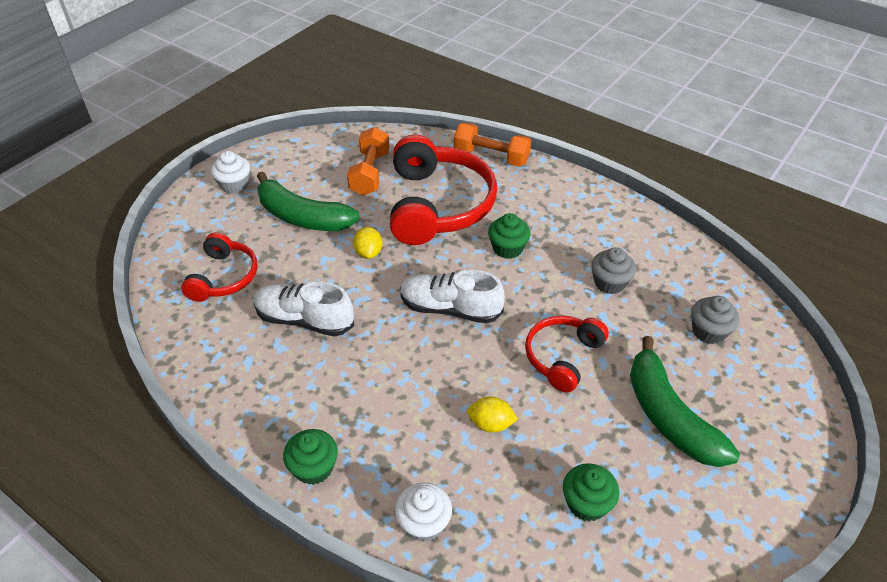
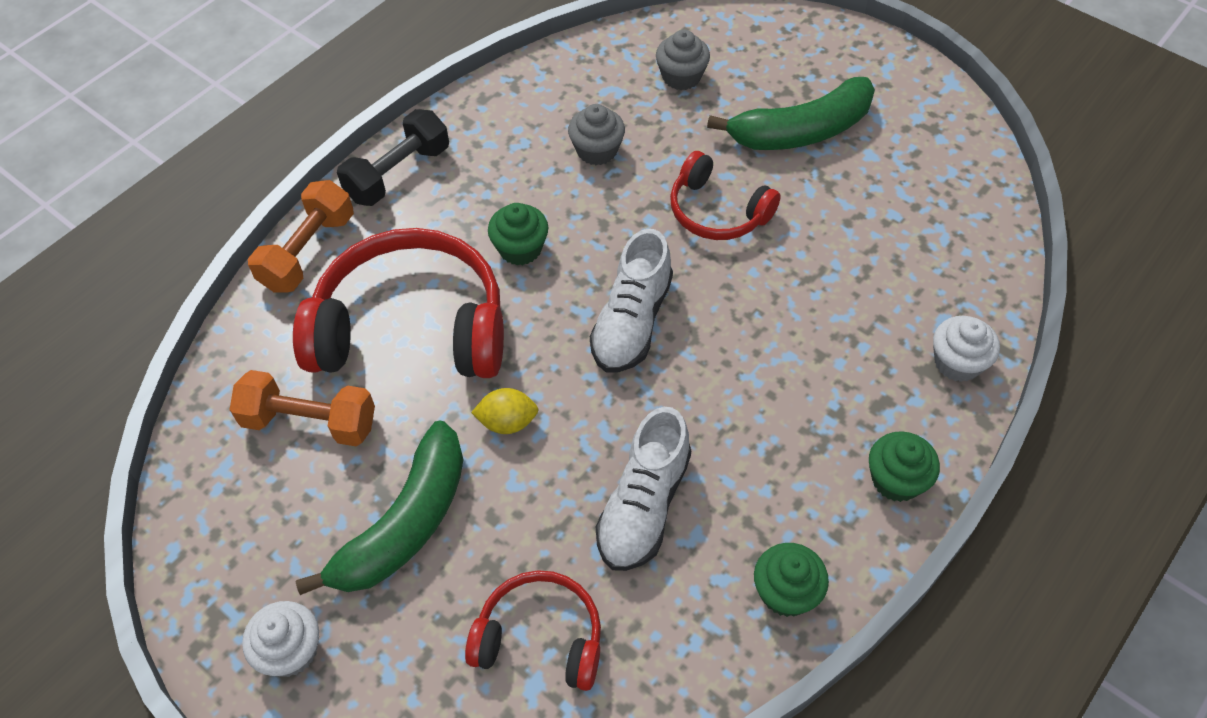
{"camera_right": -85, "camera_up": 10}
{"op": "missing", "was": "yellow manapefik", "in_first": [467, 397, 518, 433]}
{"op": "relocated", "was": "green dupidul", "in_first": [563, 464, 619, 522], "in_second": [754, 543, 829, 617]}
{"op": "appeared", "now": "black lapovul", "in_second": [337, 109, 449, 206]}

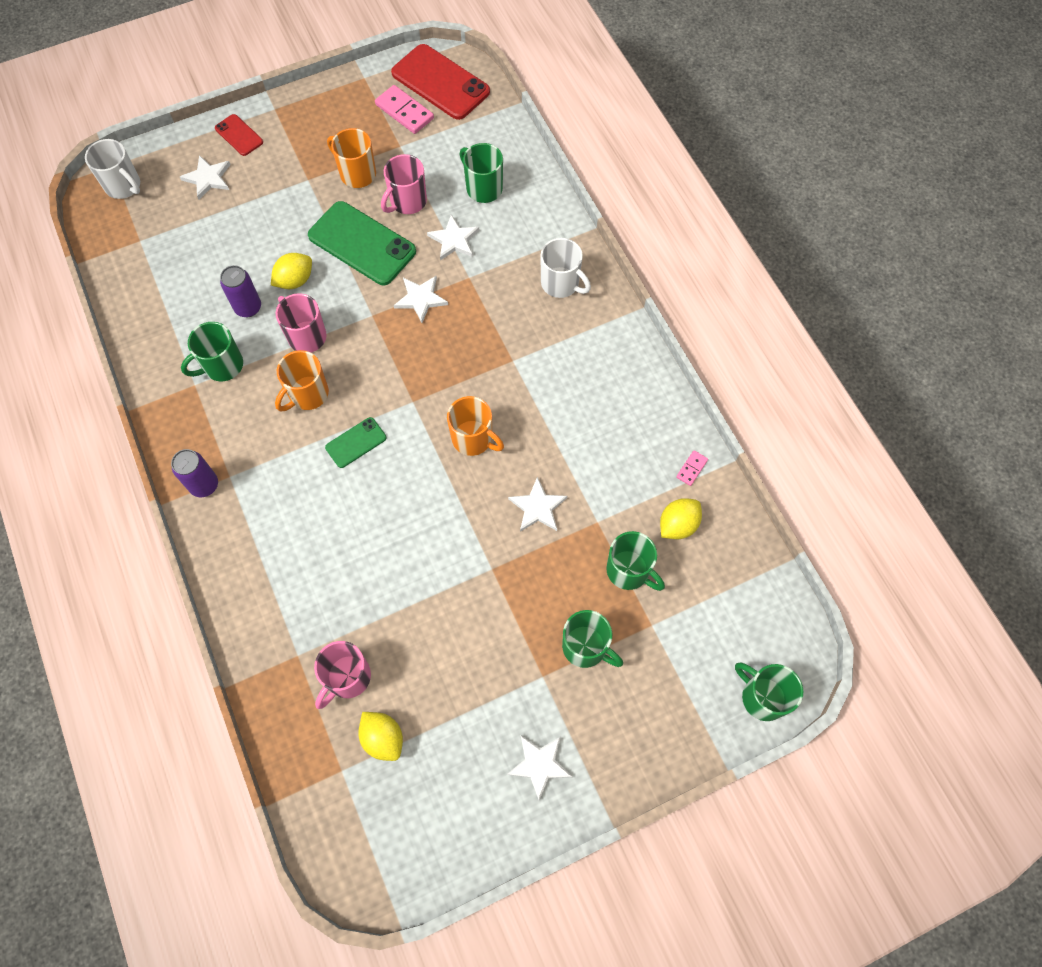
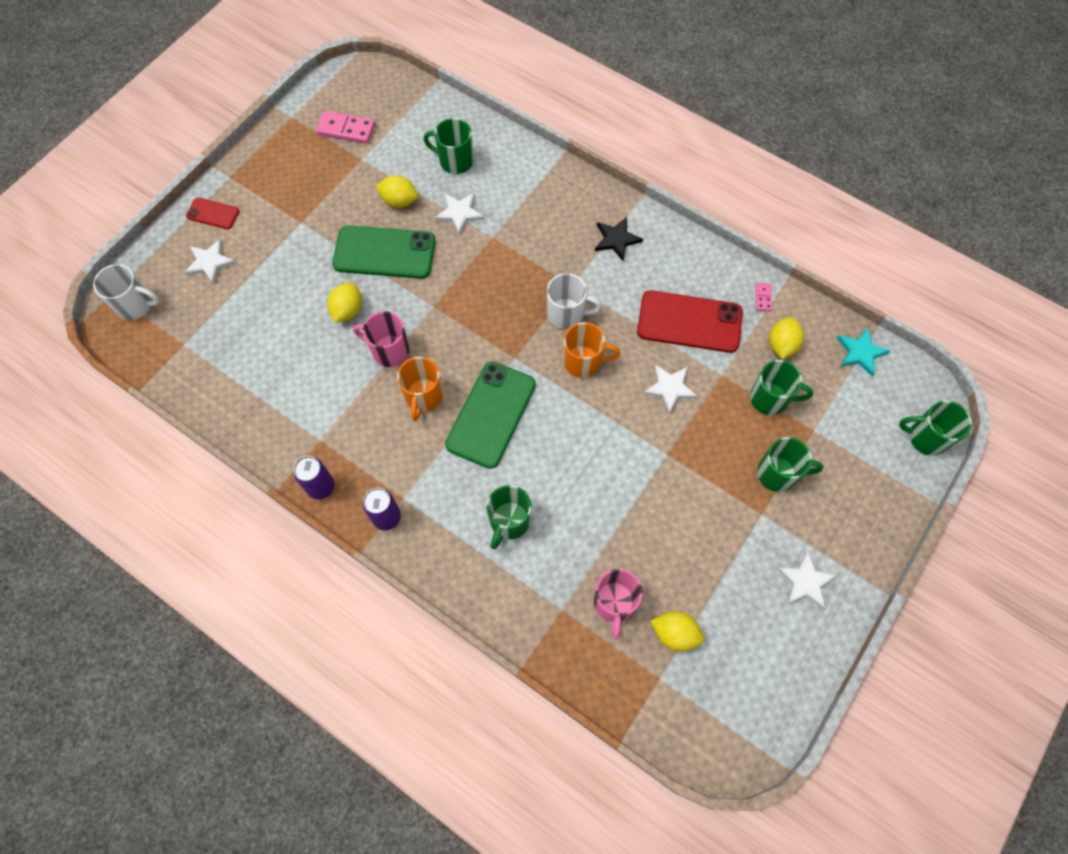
{"camera_right": -30, "camera_up": 0}
{"op": "relocated", "was": "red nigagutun", "in_first": [391, 44, 490, 120], "in_second": [637, 290, 743, 353]}
{"op": "missing", "was": "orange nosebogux", "in_first": [327, 128, 376, 188]}
{"op": "exchanged", "was": "pink nosebogux", "now": "yellow manapefik", "in_first": [381, 154, 427, 214], "in_second": [376, 175, 418, 208]}
{"op": "relocated", "was": "white nosebogux", "in_first": [540, 238, 591, 298], "in_second": [547, 273, 602, 329]}
{"op": "relocated", "was": "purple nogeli", "in_first": [220, 265, 261, 317], "in_second": [293, 456, 335, 499]}
{"op": "missing", "was": "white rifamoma", "in_first": [394, 276, 448, 323]}
{"op": "relocated", "was": "green nosebogux", "in_first": [181, 322, 243, 381], "in_second": [486, 485, 531, 549]}
{"op": "size", "was": "green nigagutun", "in_first": [325, 417, 386, 468], "in_second": [445, 362, 536, 469], "ratio": 1.97}
{"op": "appeared", "now": "black rifamoma", "in_second": [595, 217, 643, 261]}
{"op": "appeared", "now": "turquoise rifamoma", "in_second": [837, 328, 890, 377]}

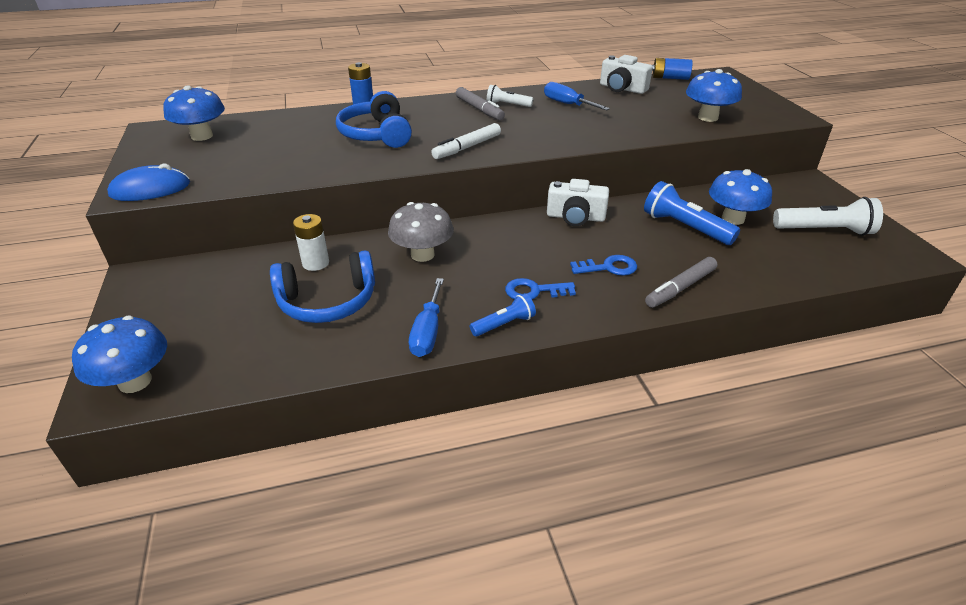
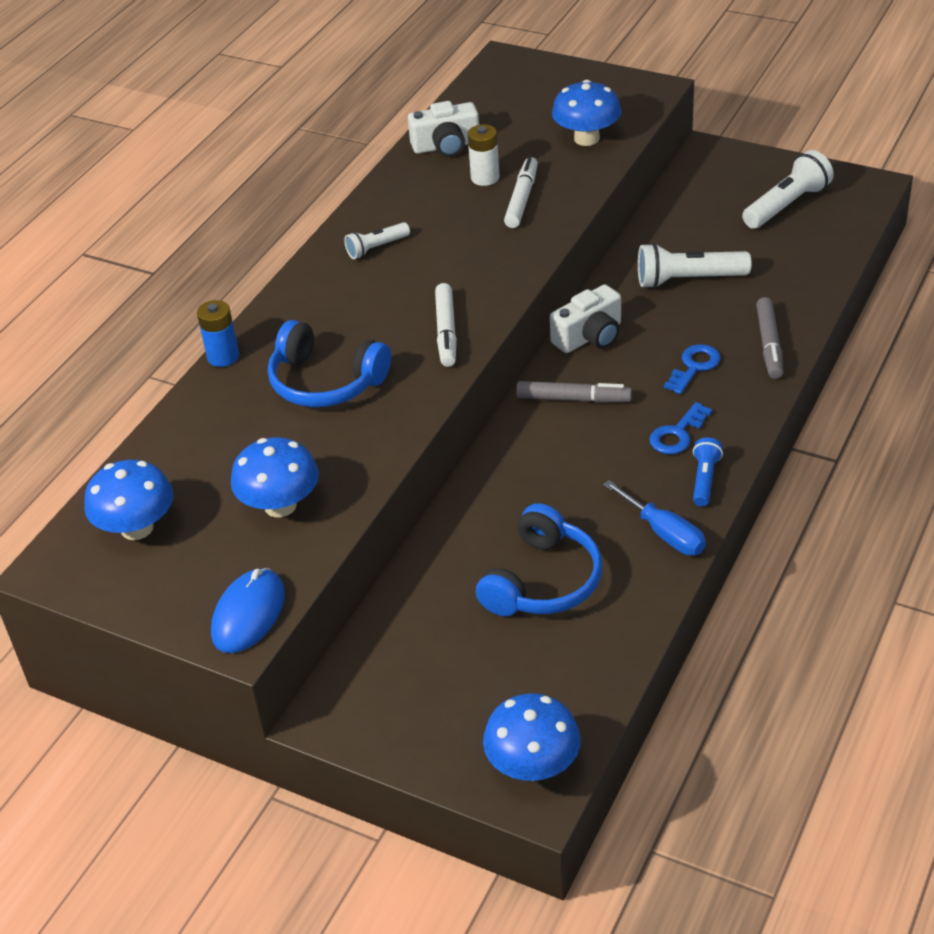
{"camera_right": -45, "camera_up": 5}
{"op": "missing", "was": "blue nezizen", "in_first": [652, 58, 693, 80]}
{"op": "missing", "was": "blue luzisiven", "in_first": [544, 82, 610, 110]}
{"op": "relocated", "was": "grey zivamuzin", "in_first": [456, 87, 505, 120], "in_second": [516, 381, 632, 403]}
{"op": "relocated", "was": "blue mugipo", "in_first": [709, 169, 772, 225], "in_second": [231, 437, 319, 517]}
{"op": "colour", "was": "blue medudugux", "now": "white medudugux", "in_first": [644, 181, 740, 245], "in_second": [638, 243, 752, 289]}
{"op": "missing", "was": "grey mugipo", "in_first": [388, 202, 454, 262]}
{"op": "relocated", "was": "white nezizen", "in_first": [293, 214, 329, 271], "in_second": [468, 124, 500, 186]}
{"op": "appeared", "now": "white zivamuzin", "in_second": [504, 157, 538, 228]}

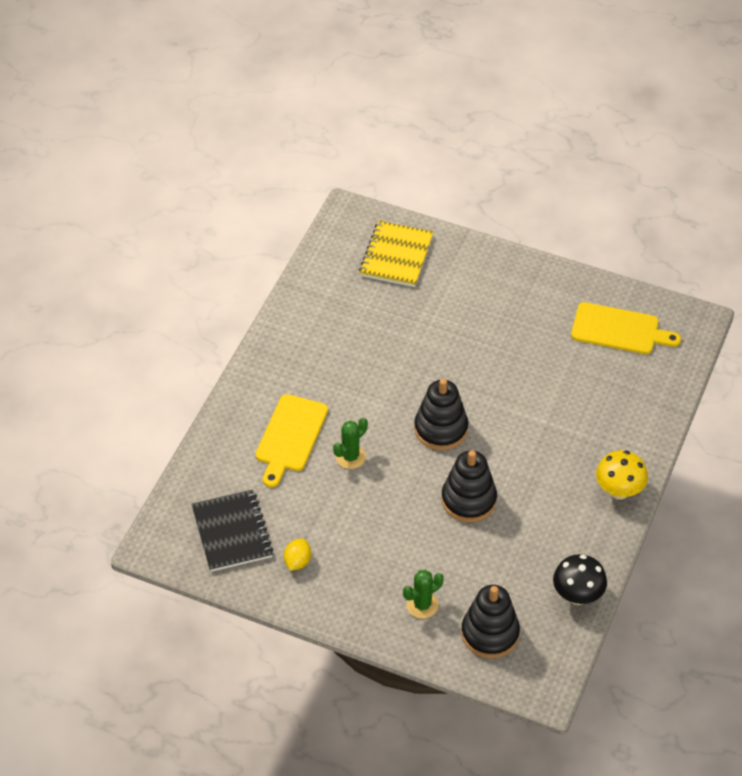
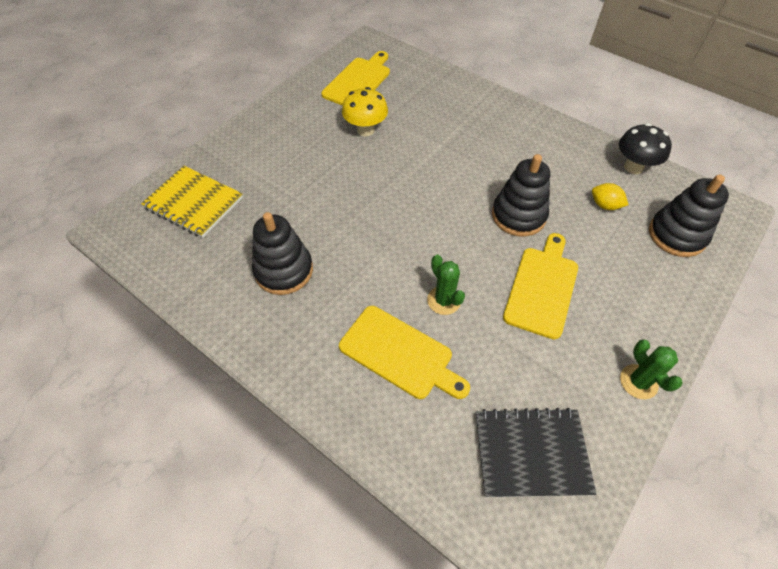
{"camera_right": -75, "camera_up": 5}
{"op": "relocated", "was": "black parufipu", "in_first": [414, 379, 468, 450], "in_second": [252, 212, 313, 295]}
{"op": "relocated", "was": "yellow mugipo", "in_first": [596, 450, 648, 500], "in_second": [342, 87, 388, 136]}
{"op": "relocated", "was": "yellow manapefik", "in_first": [284, 539, 311, 571], "in_second": [592, 183, 628, 210]}
{"op": "relocated", "was": "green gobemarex", "in_first": [403, 570, 444, 619], "in_second": [620, 339, 683, 399]}
{"op": "appeared", "now": "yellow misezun", "in_second": [503, 233, 578, 339]}

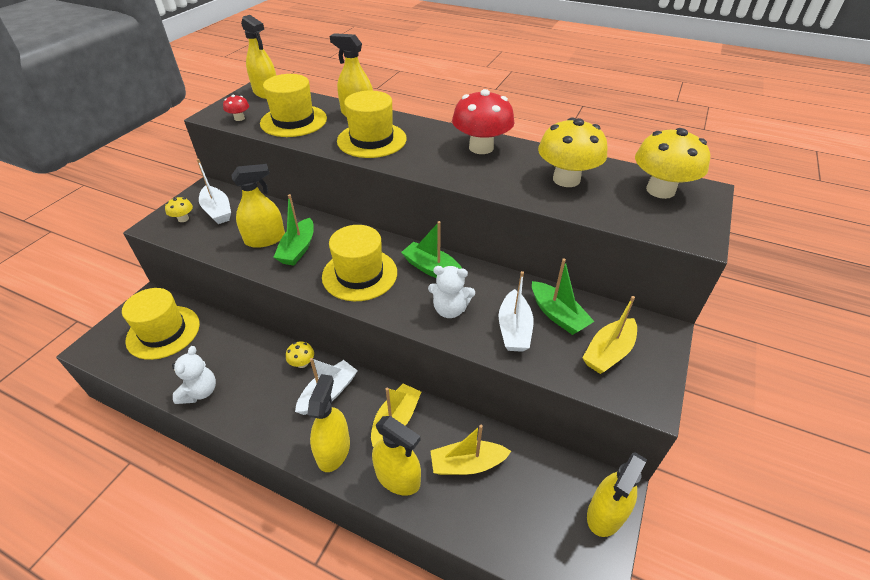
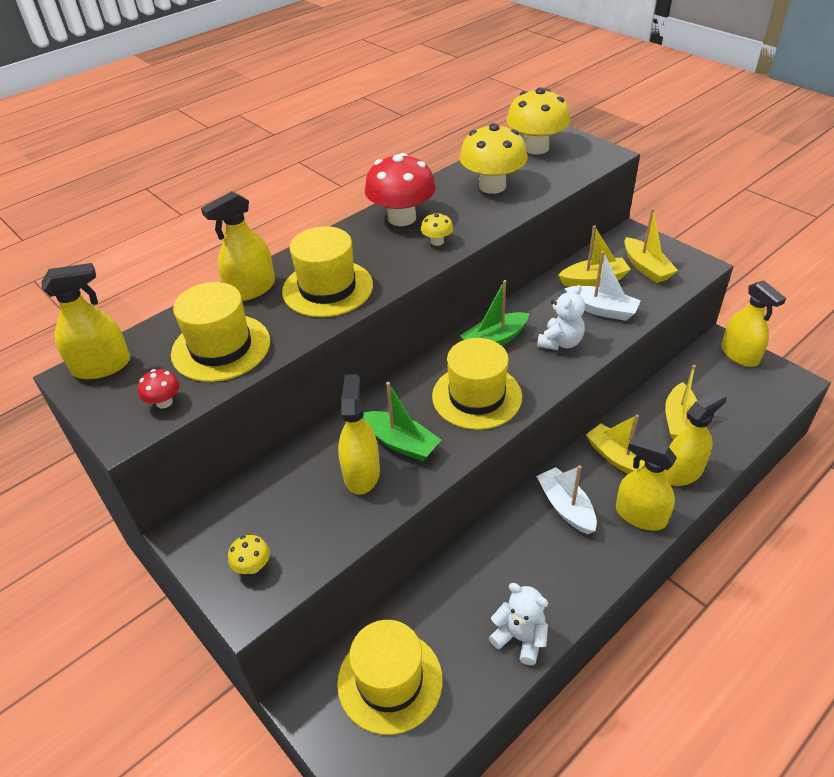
{"camera_right": -65, "camera_up": 0}
{"op": "missing", "was": "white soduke", "in_first": [197, 159, 231, 224]}
{"op": "colour", "was": "green soduke", "now": "yellow soduke", "in_first": [532, 259, 595, 335], "in_second": [558, 225, 631, 287]}
{"op": "relocated", "was": "yellow mugipo", "in_first": [286, 341, 314, 368], "in_second": [421, 213, 453, 246]}

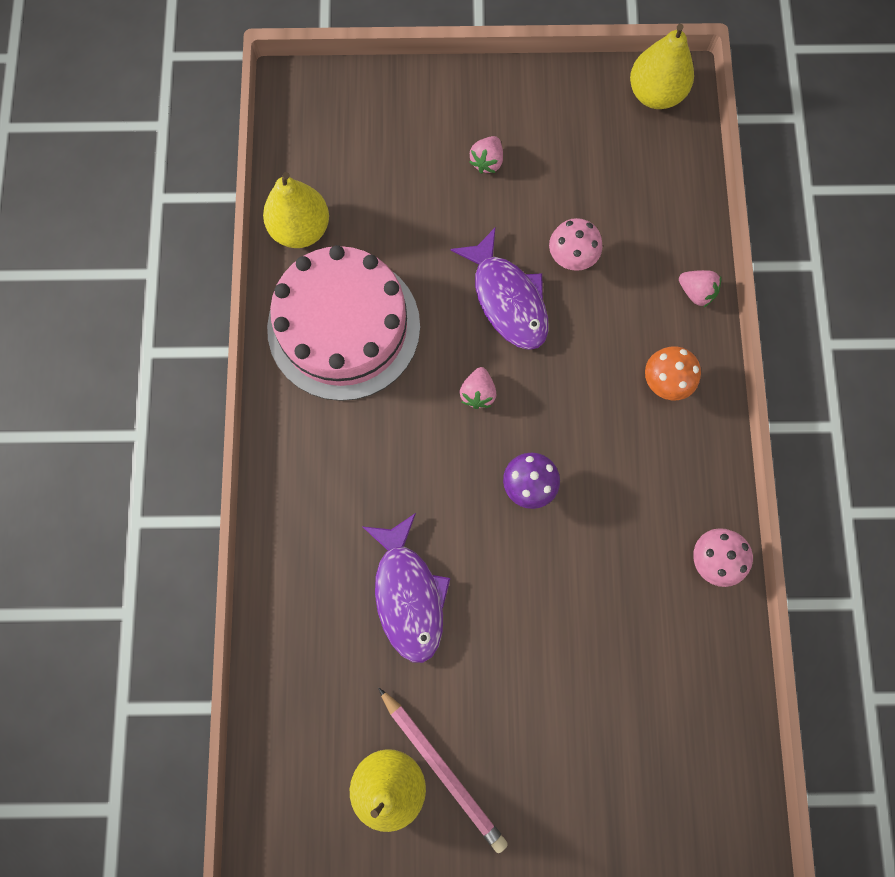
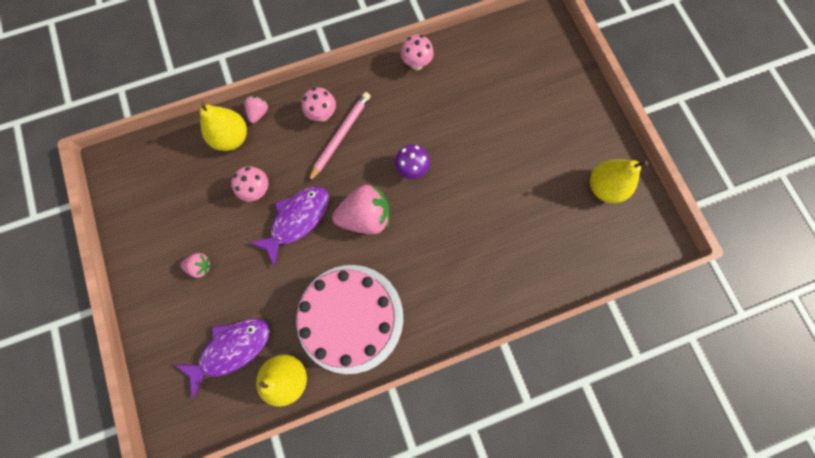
{"camera_right": -110, "camera_up": 0}
{"op": "relocated", "was": "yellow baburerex", "in_first": [630, 24, 694, 109], "in_second": [200, 101, 247, 151]}
{"op": "colour", "was": "orange mugipo", "now": "pink mugipo", "in_first": [645, 346, 701, 400], "in_second": [301, 87, 336, 121]}
{"op": "size", "was": "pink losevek", "in_first": [460, 367, 497, 409], "in_second": [332, 184, 389, 234], "ratio": 2.02}
{"op": "relocated", "was": "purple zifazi", "in_first": [362, 513, 450, 663], "in_second": [175, 319, 270, 398]}
{"op": "relocated", "was": "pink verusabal", "in_first": [378, 688, 508, 853], "in_second": [308, 92, 370, 182]}

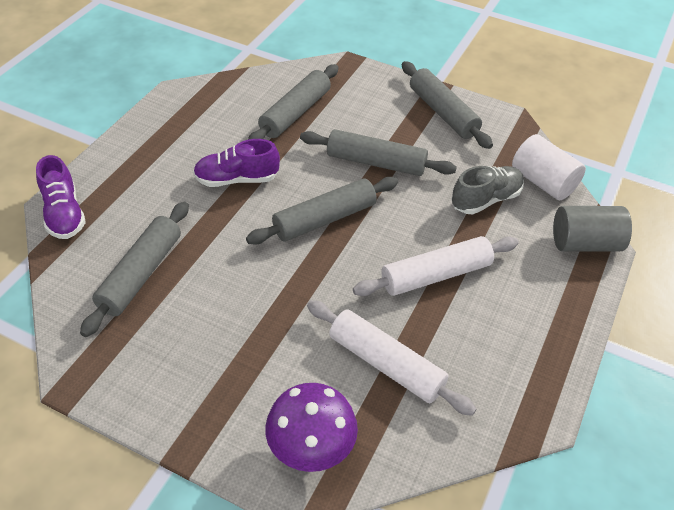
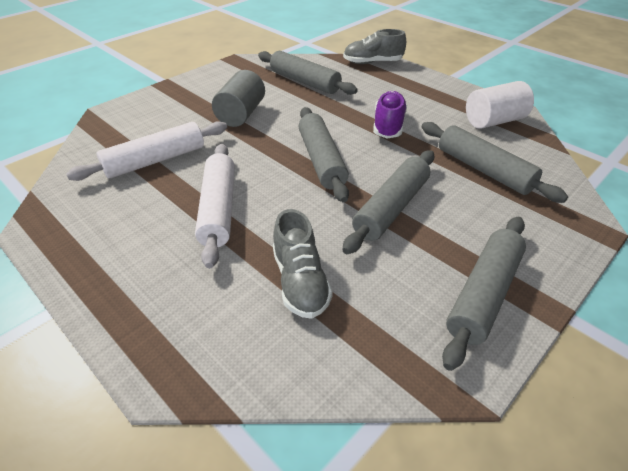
{"camera_right": 110, "camera_up": -5}
{"op": "spun", "was": "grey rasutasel", "in_first": [402, 61, 493, 149], "in_second": [442, 217, 526, 371], "clockwise": -45}
{"op": "relocated", "was": "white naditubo", "in_first": [512, 134, 586, 200], "in_second": [466, 81, 534, 129]}
{"op": "colour", "was": "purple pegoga", "now": "grey pegoga", "in_first": [36, 155, 86, 239], "in_second": [343, 29, 406, 64]}
{"op": "relocated", "was": "grey naditubo", "in_first": [553, 206, 632, 251], "in_second": [212, 70, 265, 127]}
{"op": "missing", "was": "purple mugipo", "in_first": [265, 383, 358, 472]}

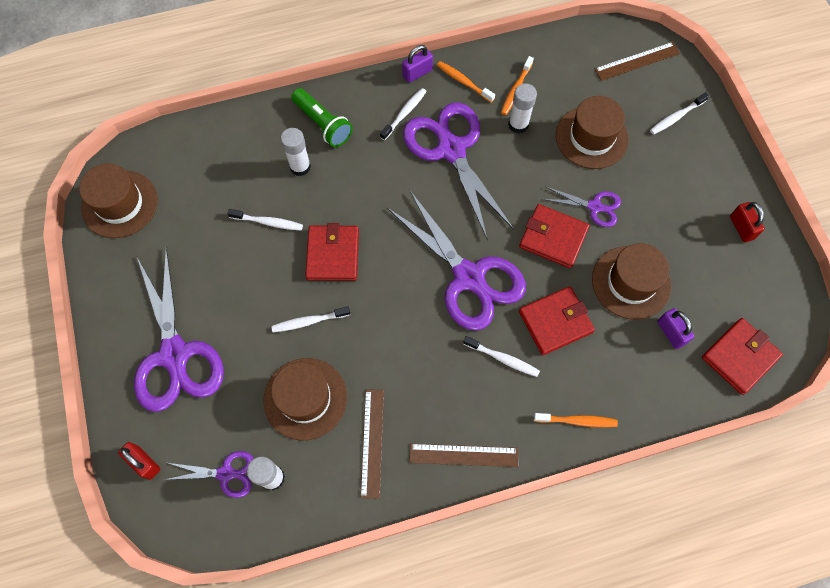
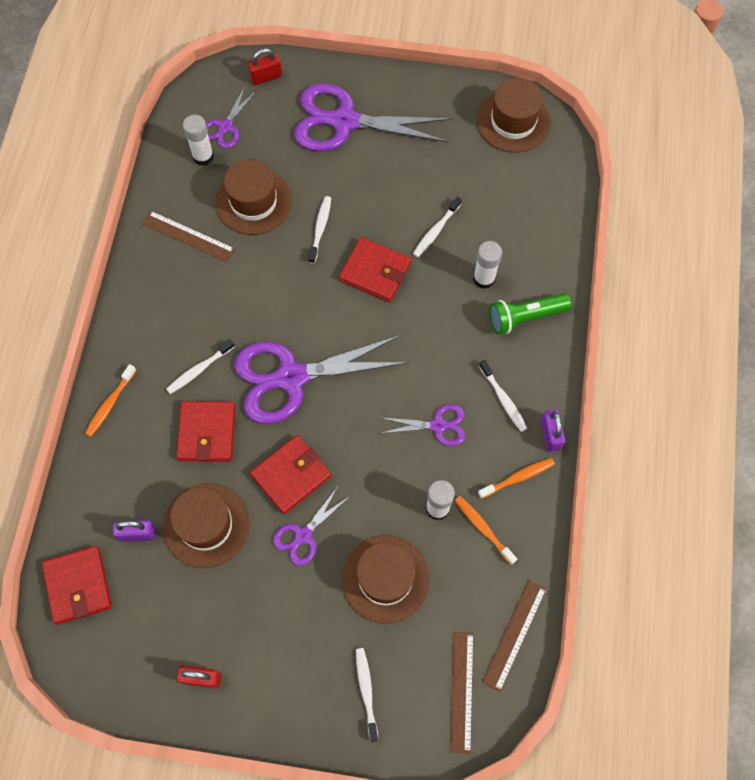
{"camera_right": 115, "camera_up": 0}
{"op": "size", "was": "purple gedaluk", "in_first": [403, 103, 514, 240], "in_second": [382, 404, 465, 446], "ratio": 0.49}
{"op": "relocated", "was": "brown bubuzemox", "in_first": [409, 444, 518, 467], "in_second": [482, 580, 546, 692]}

